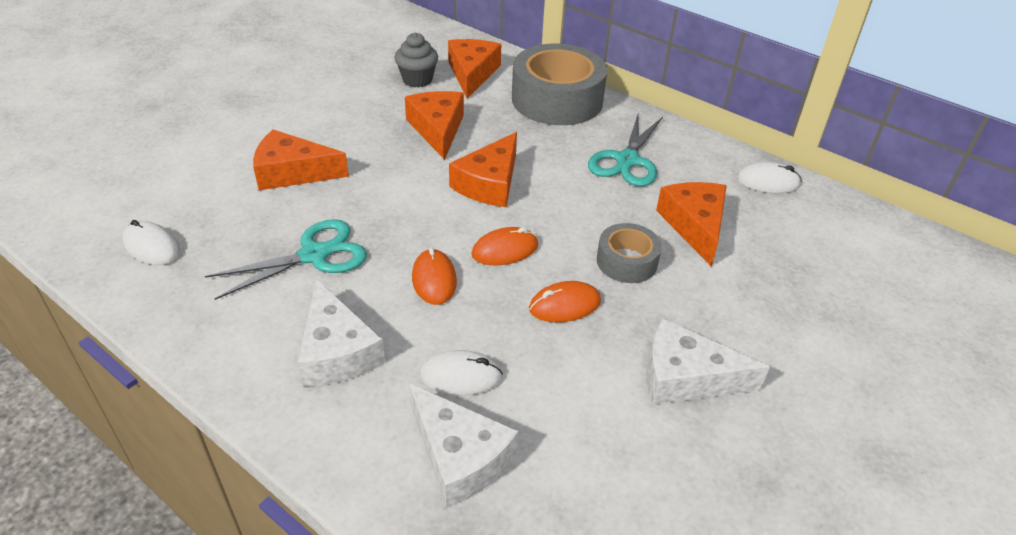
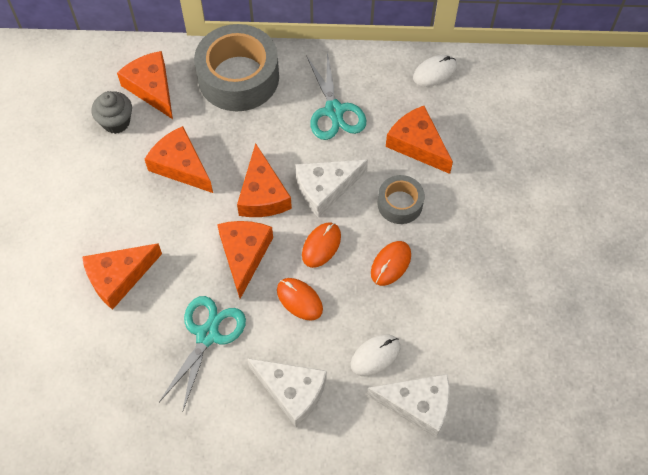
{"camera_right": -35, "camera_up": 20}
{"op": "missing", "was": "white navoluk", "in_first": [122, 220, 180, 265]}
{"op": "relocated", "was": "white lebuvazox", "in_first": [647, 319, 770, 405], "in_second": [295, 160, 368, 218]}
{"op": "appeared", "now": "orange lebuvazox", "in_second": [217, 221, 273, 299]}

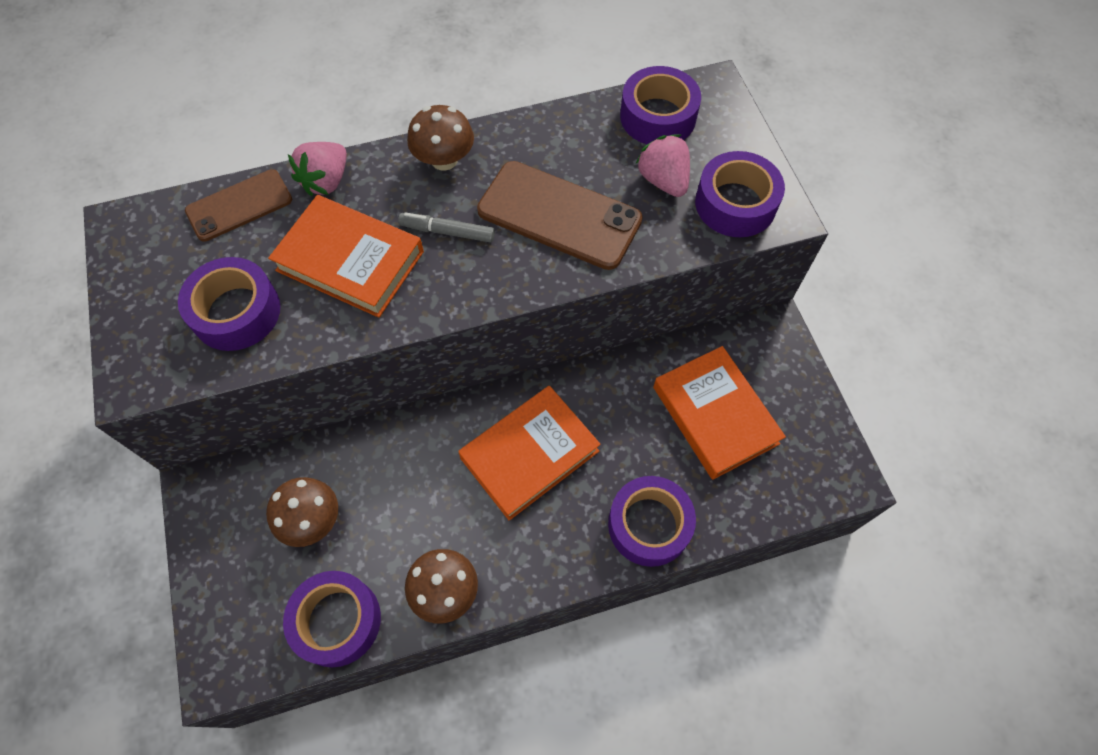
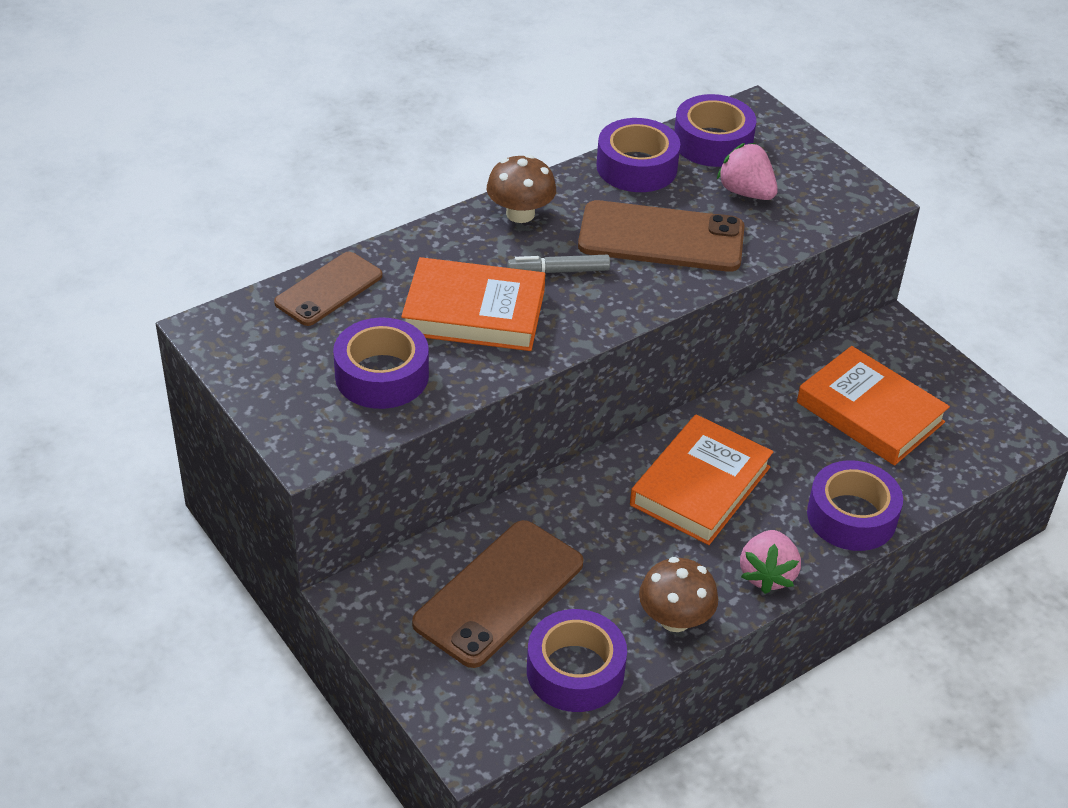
{"camera_right": -20, "camera_up": -20}
{"op": "relocated", "was": "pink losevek", "in_first": [288, 142, 347, 196], "in_second": [740, 530, 801, 594]}
{"op": "relocated", "was": "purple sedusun", "in_first": [695, 151, 785, 237], "in_second": [596, 118, 680, 192]}
{"op": "exchanged", "was": "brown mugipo", "now": "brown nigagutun", "in_first": [266, 477, 338, 547], "in_second": [412, 520, 583, 668]}

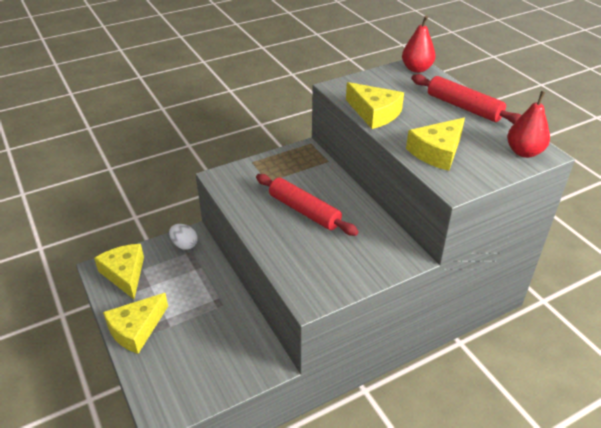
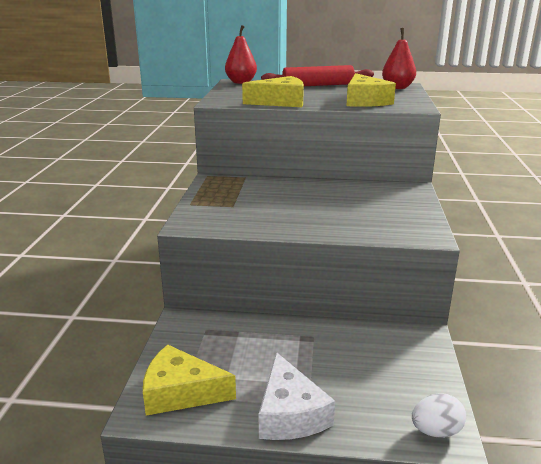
{"camera_right": -55, "camera_up": -15}
{"op": "missing", "was": "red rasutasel", "in_first": [256, 174, 359, 236]}
{"op": "relocated", "was": "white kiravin", "in_first": [169, 224, 198, 250], "in_second": [412, 393, 466, 438]}
{"op": "colour", "was": "yellow lebuvazox", "now": "white lebuvazox", "in_first": [103, 293, 168, 354], "in_second": [259, 352, 335, 440]}

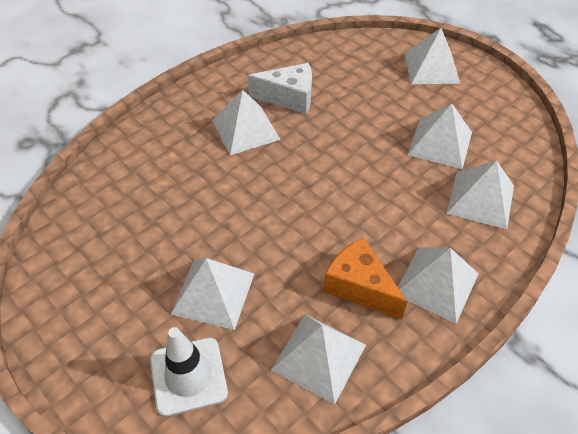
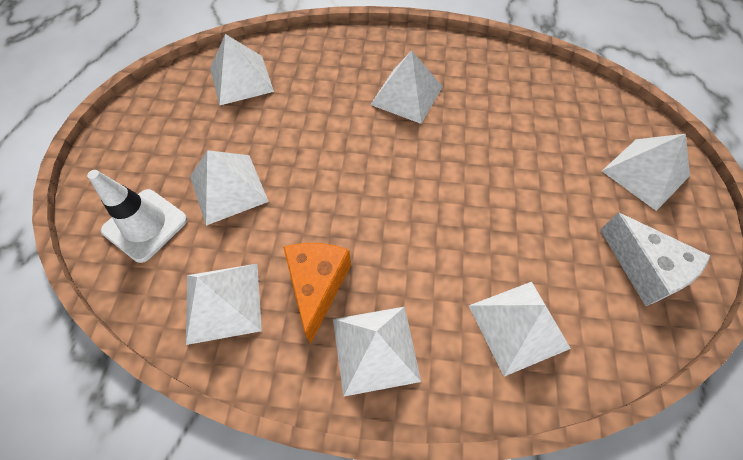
{"camera_right": 50, "camera_up": 10}
{"op": "relocated", "was": "white lebuvazox", "in_first": [247, 63, 312, 114], "in_second": [600, 212, 710, 306]}
{"op": "relocated", "was": "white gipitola", "in_first": [408, 104, 472, 169], "in_second": [210, 34, 274, 106]}

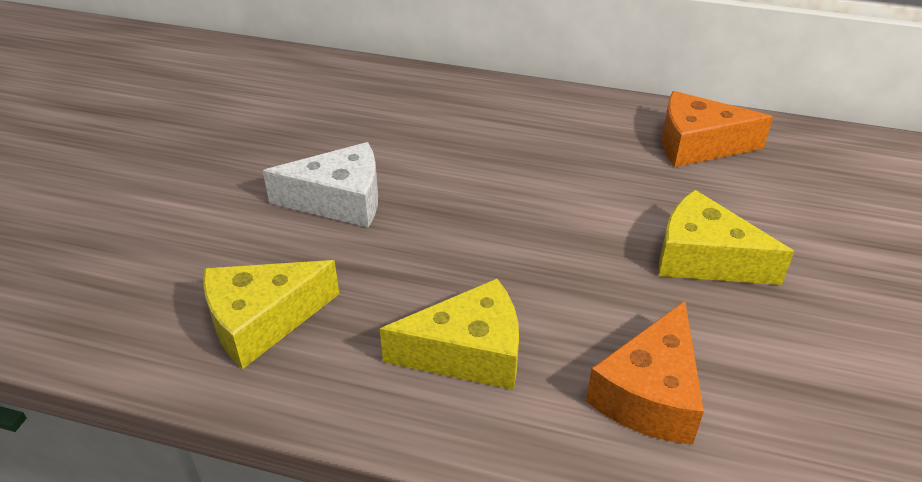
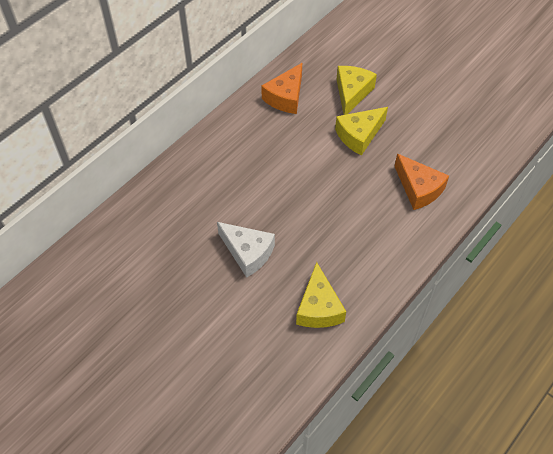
{"camera_right": -65, "camera_up": 15}
{"op": "spun", "was": "white lebuvazox", "in_first": [263, 142, 378, 228], "in_second": [217, 222, 275, 278], "clockwise": 105}
{"op": "relocated", "was": "yellow lebuvazox", "in_first": [380, 279, 519, 390], "in_second": [336, 66, 377, 115]}

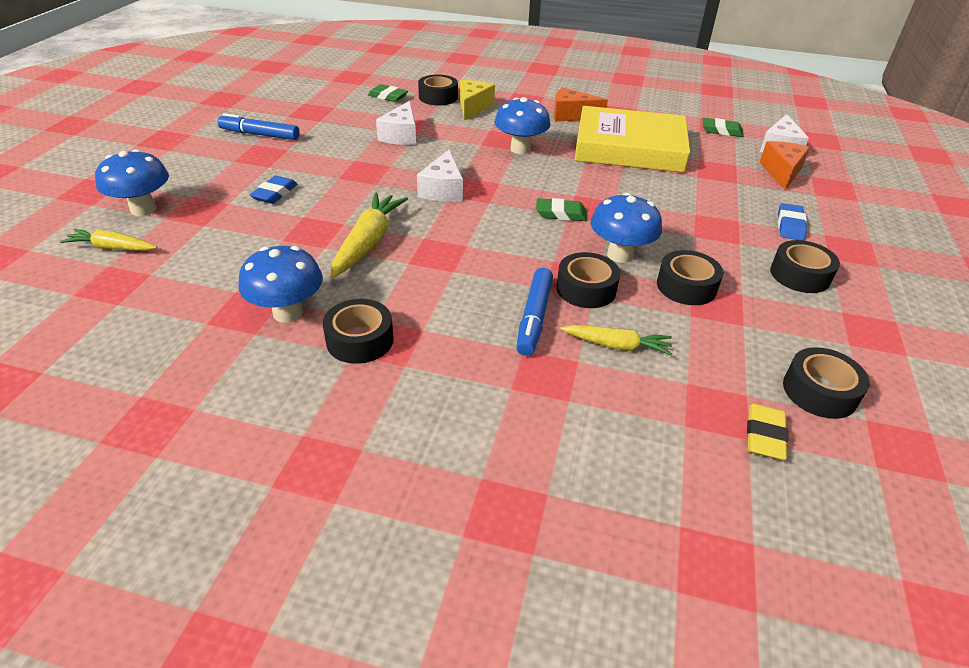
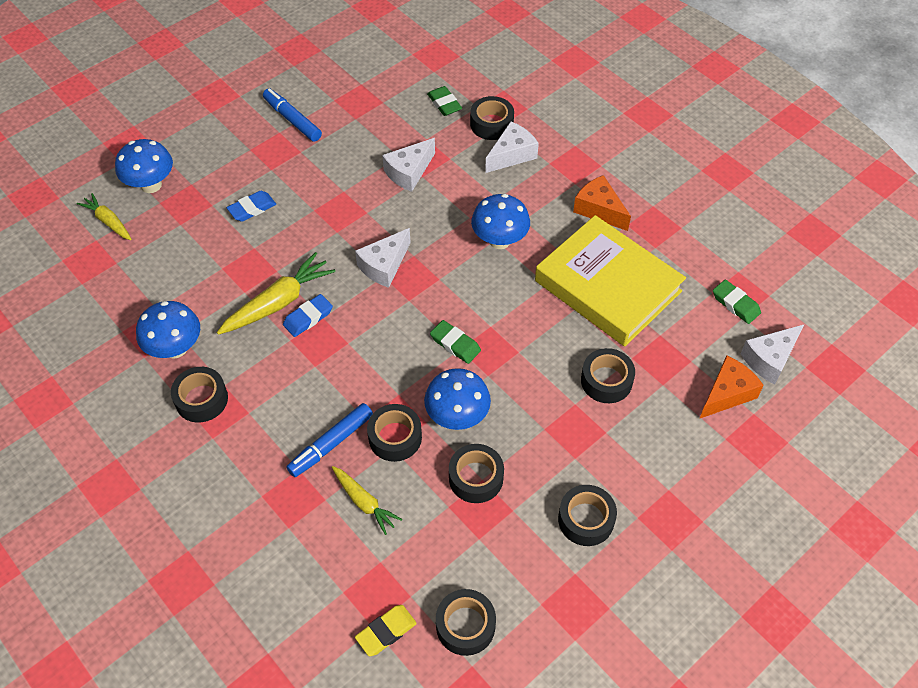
{"camera_right": 35, "camera_up": 15}
{"op": "colour", "was": "yellow lebuvazox", "now": "white lebuvazox", "in_first": [460, 80, 495, 120], "in_second": [485, 122, 539, 173]}
{"op": "relocated", "was": "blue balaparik", "in_first": [778, 203, 807, 241], "in_second": [283, 294, 333, 337]}
{"op": "appeared", "now": "black sedusun", "in_second": [581, 348, 635, 403]}

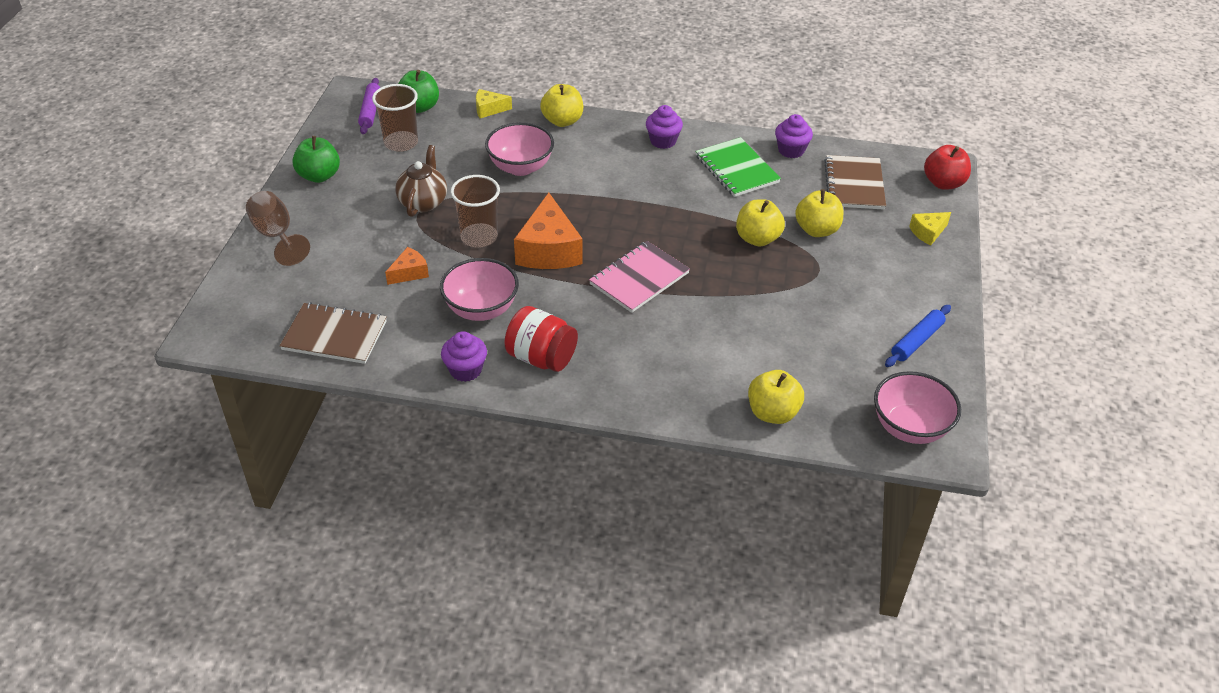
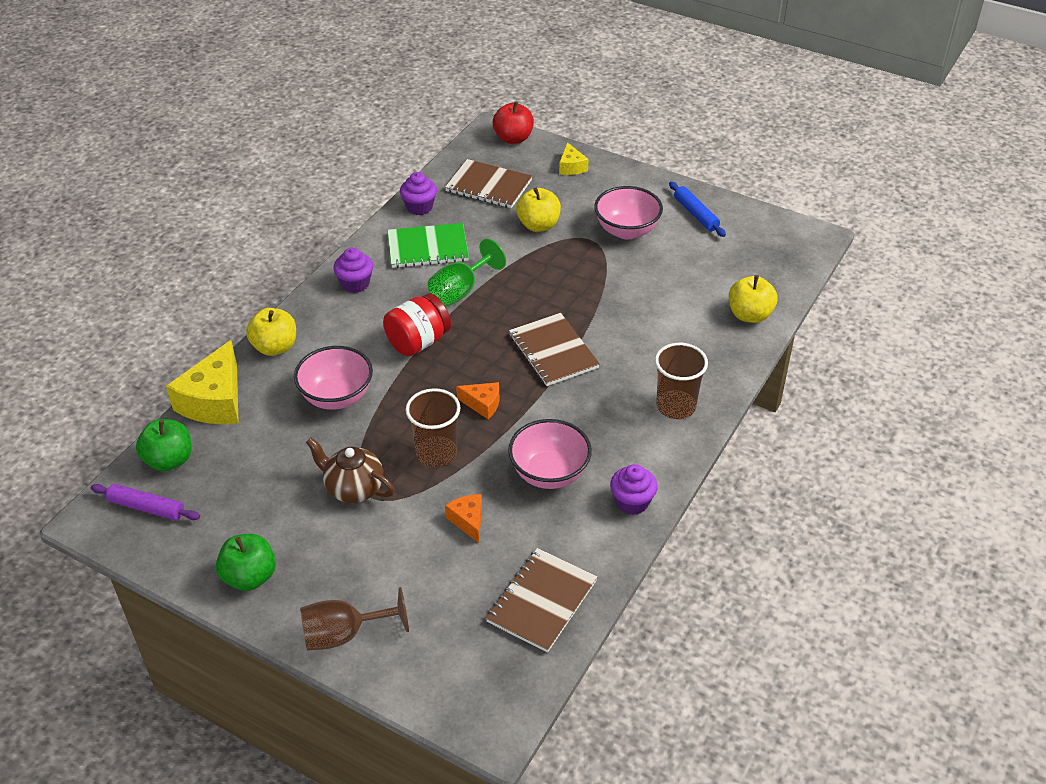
{"camera_right": -70, "camera_up": 0}
{"op": "relocated", "was": "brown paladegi", "in_first": [372, 84, 418, 152], "in_second": [655, 343, 708, 419]}
{"op": "size", "was": "yellow lebuvazox", "in_first": [476, 89, 512, 118], "in_second": [166, 340, 239, 424], "ratio": 1.97}
{"op": "size", "was": "orange lebuvazox", "in_first": [514, 193, 583, 269], "in_second": [456, 382, 500, 419], "ratio": 0.51}
{"op": "missing", "was": "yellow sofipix", "in_first": [736, 199, 785, 246]}
{"op": "colour", "was": "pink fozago", "now": "brown fozago", "in_first": [589, 241, 690, 313], "in_second": [509, 313, 600, 386]}
{"op": "relocated", "was": "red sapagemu", "in_first": [504, 306, 578, 372], "in_second": [383, 293, 451, 356]}
{"op": "relocated", "was": "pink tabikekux", "in_first": [874, 371, 961, 444], "in_second": [594, 186, 663, 239]}
{"op": "appeared", "now": "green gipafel", "in_second": [428, 239, 506, 307]}

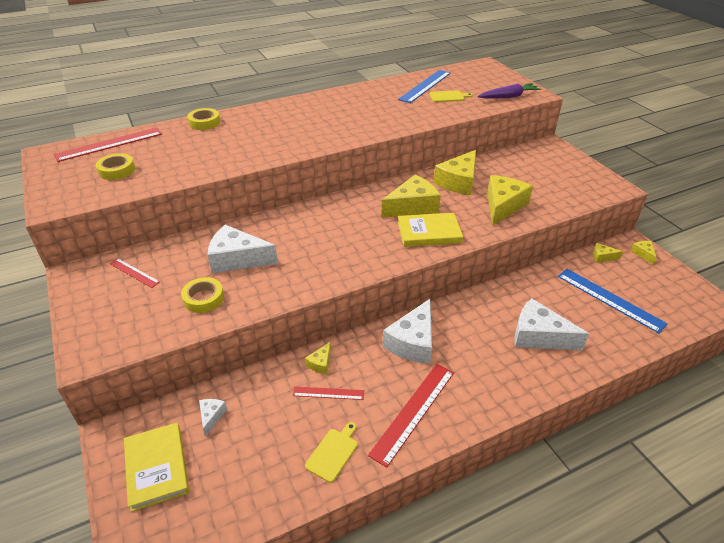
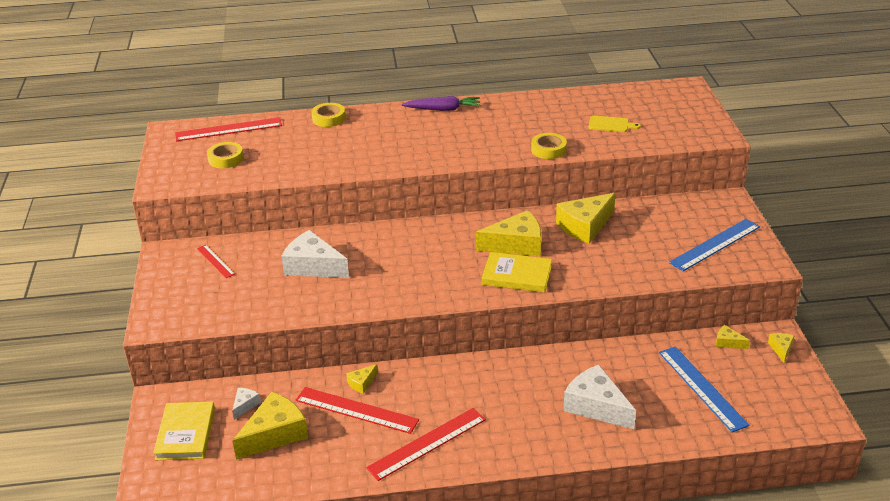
{"camera_right": 20, "camera_up": -5}
{"op": "relocated", "was": "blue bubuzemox", "in_first": [398, 70, 451, 103], "in_second": [669, 219, 760, 271]}
{"op": "relocated", "was": "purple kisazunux", "in_first": [478, 83, 541, 98], "in_second": [402, 96, 481, 111]}
{"op": "relocated", "was": "yellow lebuvazox", "in_first": [487, 175, 533, 226], "in_second": [232, 392, 308, 460]}
{"op": "relocated", "was": "yellow sedusun", "in_first": [181, 277, 224, 313], "in_second": [531, 133, 567, 159]}
{"op": "missing", "was": "white lebuvazox", "in_first": [383, 299, 432, 364]}
{"op": "size", "was": "red bubuzemox", "in_first": [293, 386, 364, 400], "in_second": [296, 387, 419, 434], "ratio": 1.83}
{"op": "missing", "was": "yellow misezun", "in_first": [305, 422, 358, 483]}

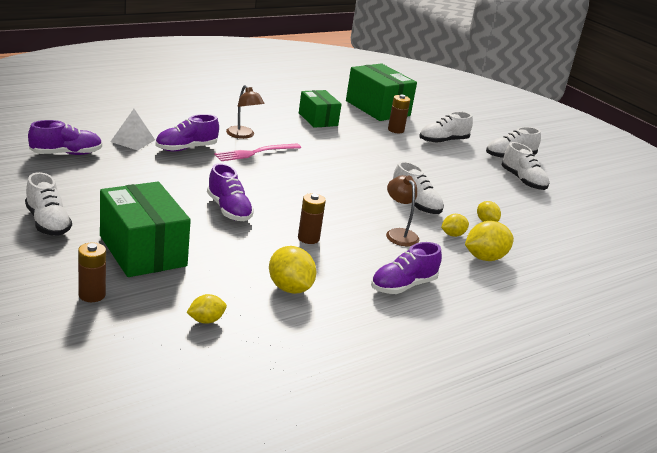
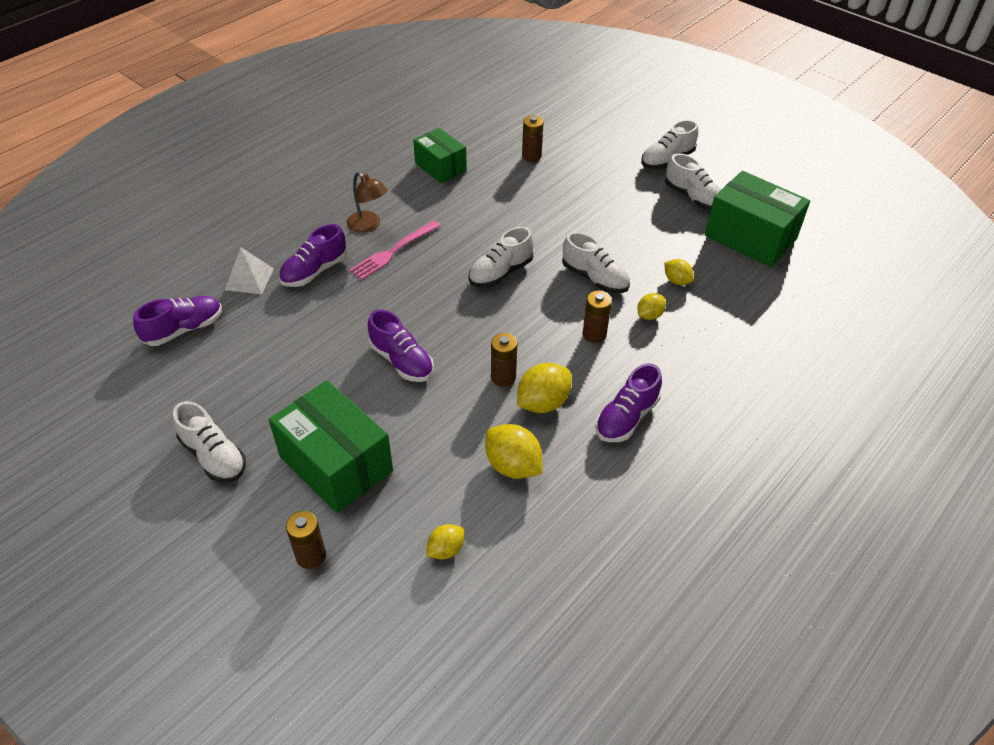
{"camera_right": -10, "camera_up": 20}
{"op": "relocated", "was": "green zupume", "in_first": [346, 63, 417, 121], "in_second": [705, 171, 810, 267]}
{"op": "relocated", "was": "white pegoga", "in_first": [419, 111, 473, 144], "in_second": [468, 227, 534, 288]}
{"op": "exchanged", "was": "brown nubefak", "now": "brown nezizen", "in_first": [386, 175, 419, 246], "in_second": [583, 291, 612, 343]}
{"op": "relocated", "was": "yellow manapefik", "in_first": [465, 221, 514, 261], "in_second": [517, 363, 572, 413]}

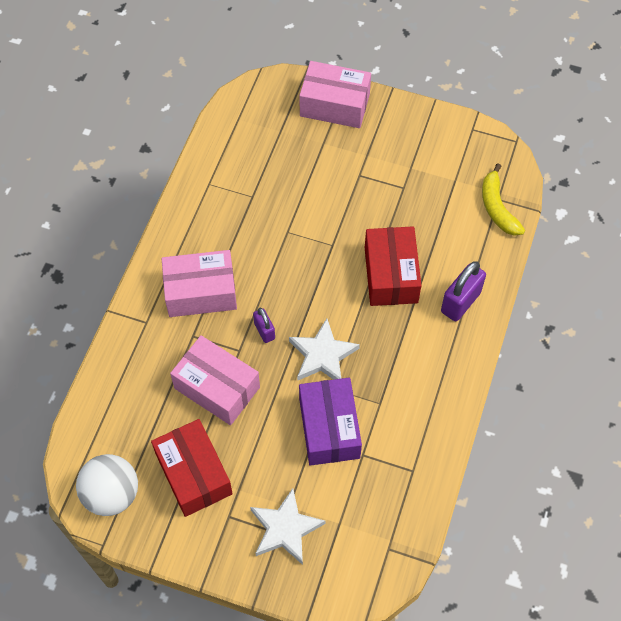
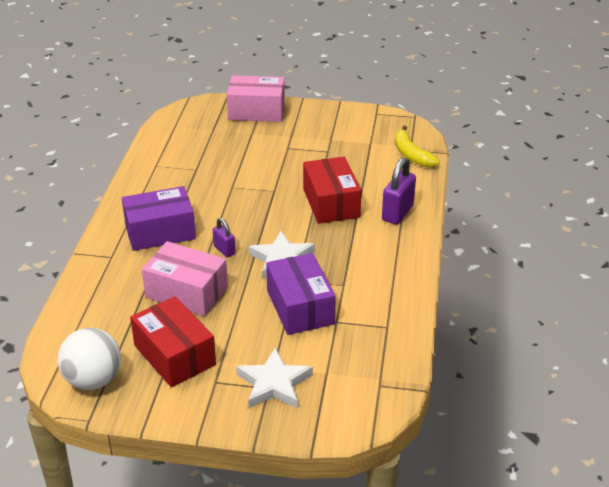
{"camera_right": -10, "camera_up": -25}
{"op": "colour", "was": "pink zupume", "now": "purple zupume", "in_first": [162, 250, 237, 317], "in_second": [122, 186, 196, 251]}

